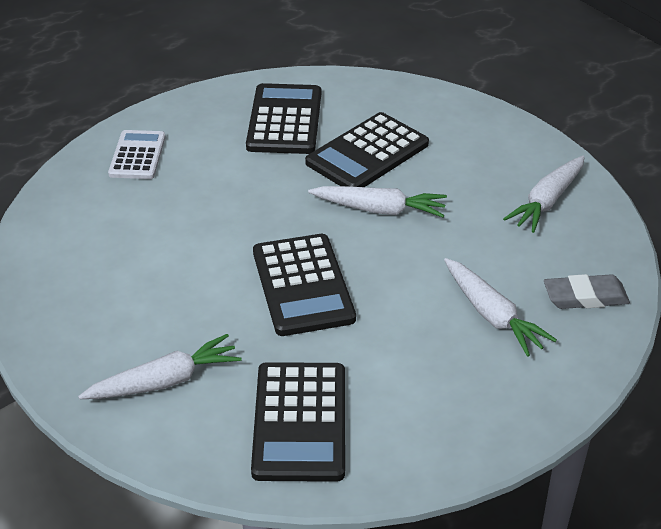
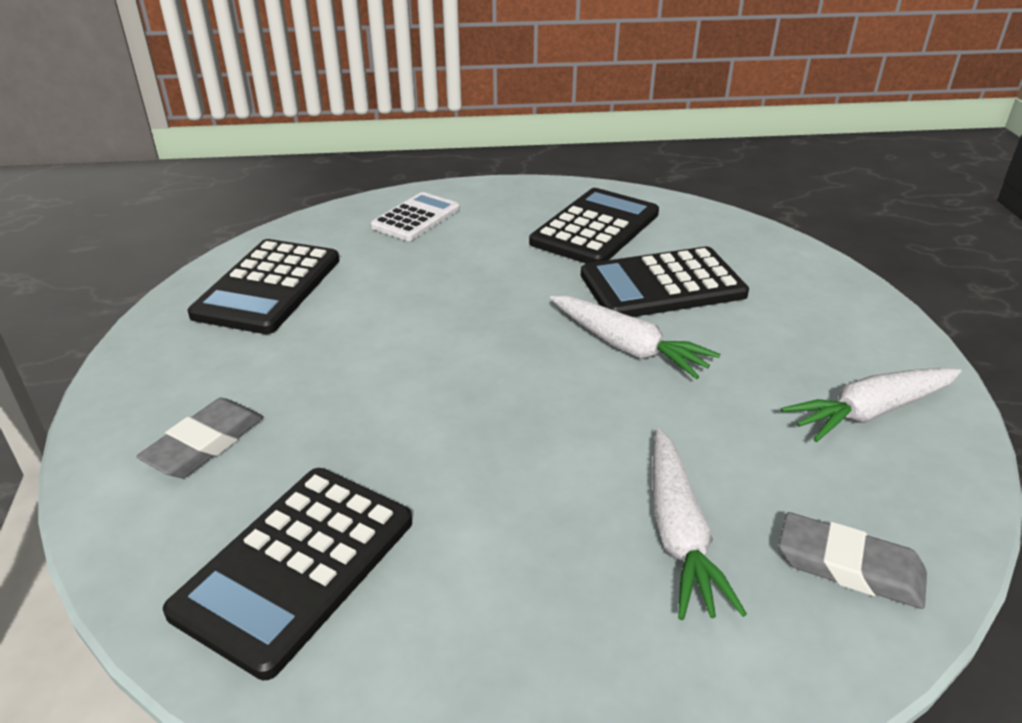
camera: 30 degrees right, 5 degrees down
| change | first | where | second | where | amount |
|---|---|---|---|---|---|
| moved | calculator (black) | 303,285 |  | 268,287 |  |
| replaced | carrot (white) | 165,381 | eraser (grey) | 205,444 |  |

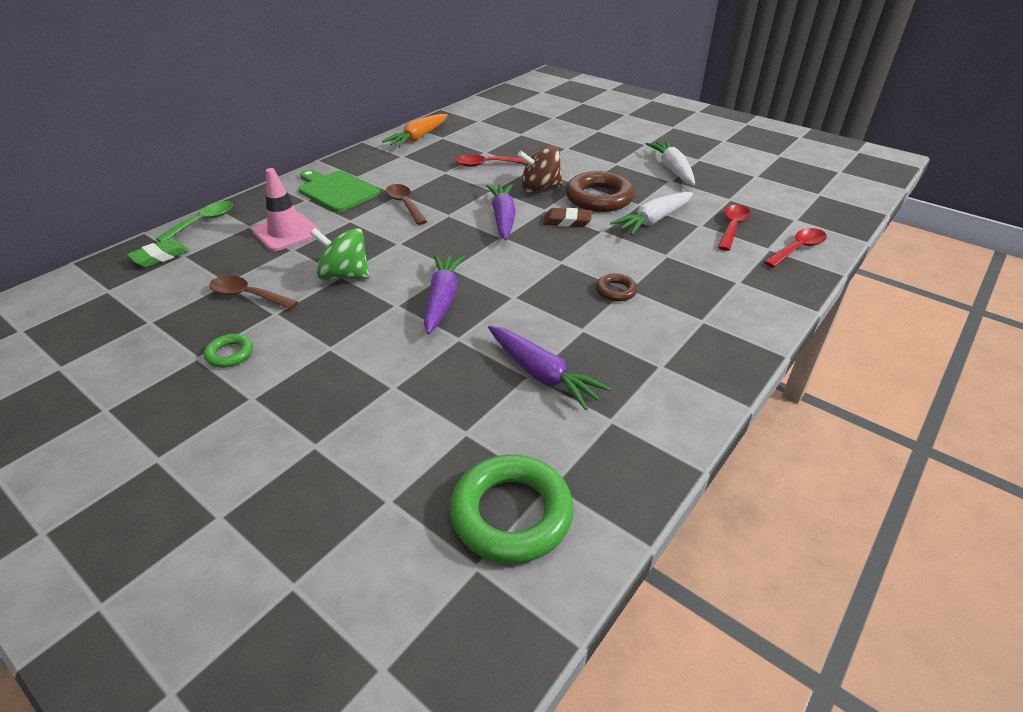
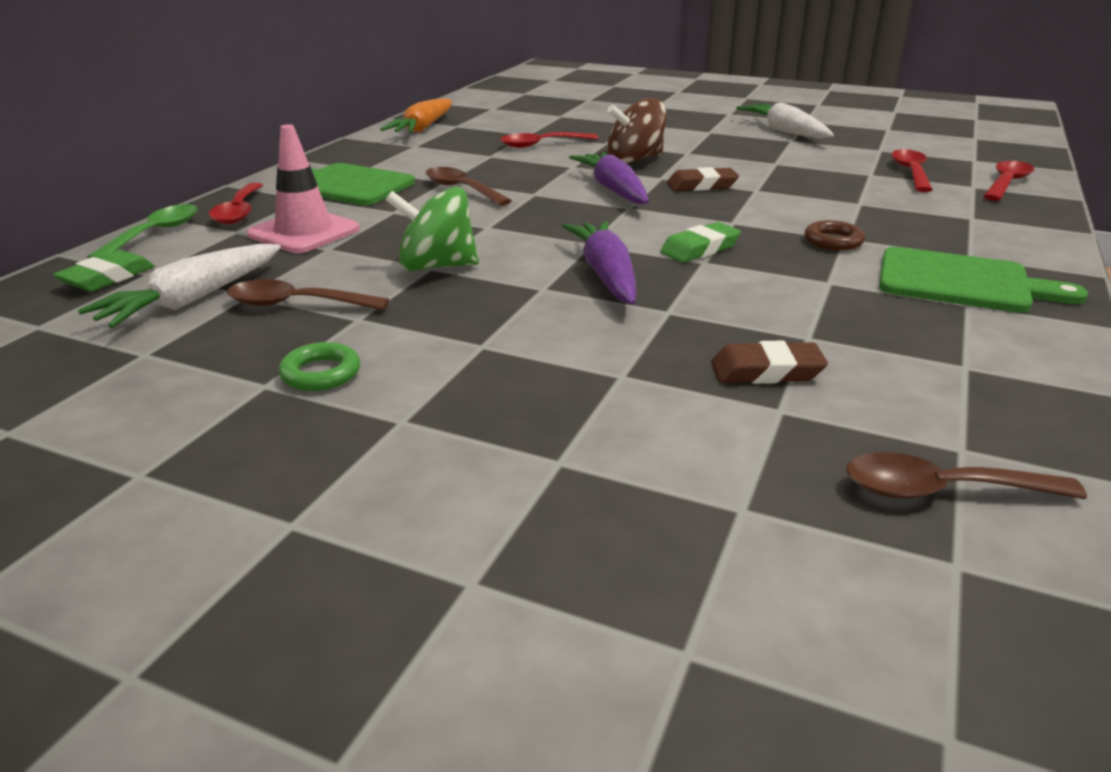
camera: 15 degrees left, 10 degrees down
| change | first | where | second | where | amount |
|---|---|---|---|---|---|
| removed | ring (brown) | 599,198 |  |  |  |
| moved | carrot (white) | 653,220 |  | 192,300 |  |
| removed | carrot (purple) | 542,374 |  |  |  |
| replaced | ring (green) | 511,514 | spoon (brown) | 942,490 |  |
| added |  |  | spoon (red) | 239,211 |  |
| added |  |  | eraser (green) | 700,249 |  |
| added |  |  | cutting board (green) | 962,282 |  |
| added |  |  | eraser (brown) | 766,371 |  |

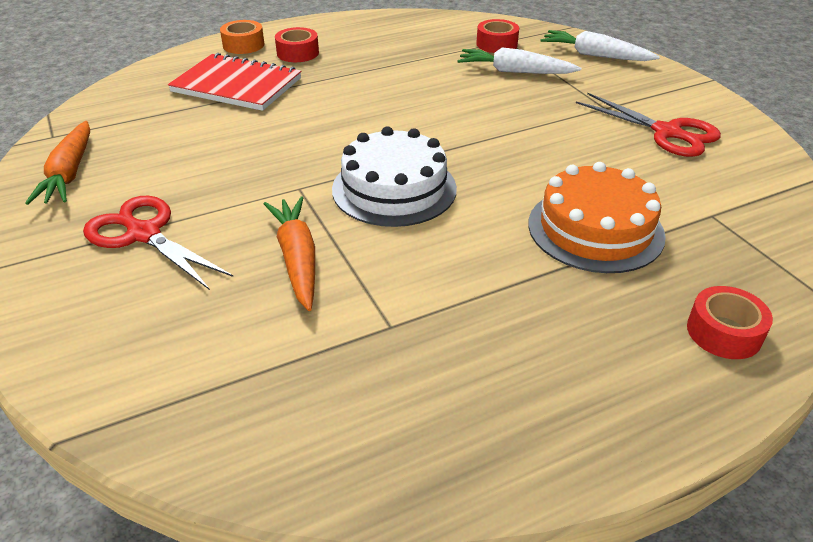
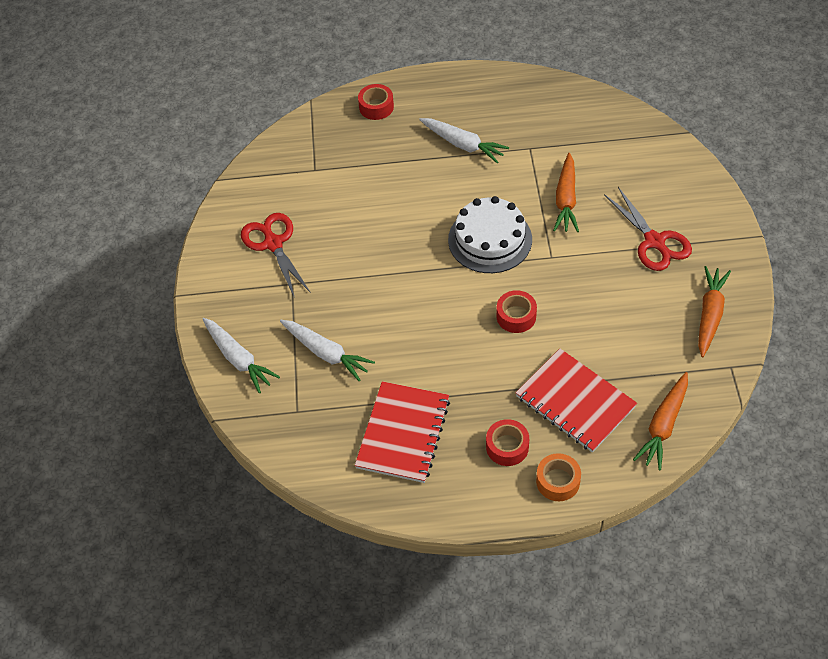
camera: 155 degrees left, 15 degrees up
| change | first | where | second | where | amount |
|---|---|---|---|---|---|
| moved | tape (red) | 496,44 |  | 516,316 |  |
| removed | cake (orange) | 595,229 |  |  |  |
| added |  |  | carrot (white) | 463,144 |  |
| added |  |  | carrot (orange) | 663,425 |  |
| added |  |  | notebook (red) | 403,433 |  |

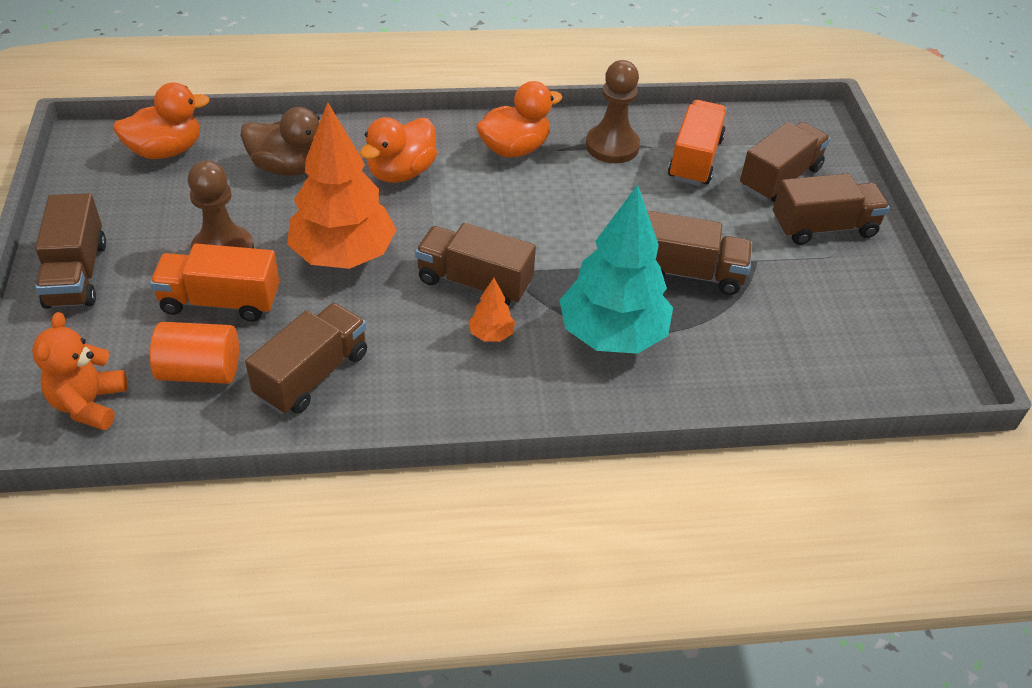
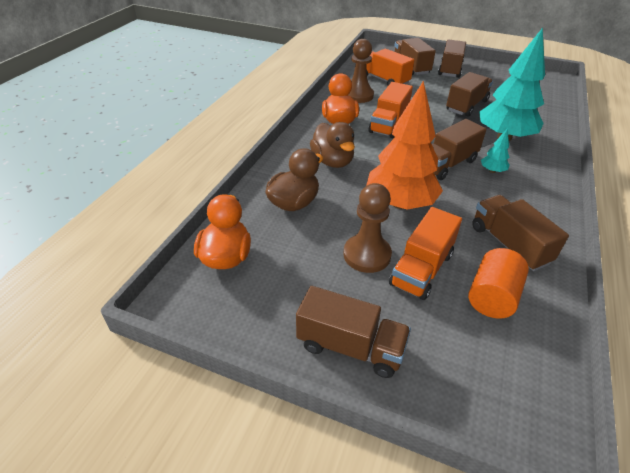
camera: 60 degrees left, 5 degrees down
| change | first | where | second | where | amount |
|---|---|---|---|---|---|
| recoloured | duck (orange) | 401,172 | duck (brown) | 332,161 |  |
| recoloured | tree (orange) | 491,334 | tree (turquoise) | 492,171 |  |
| removed | teddy bear (orange) | 89,404 |  |  |  |
| added |  |  | truck (orange) | 389,124 |  |

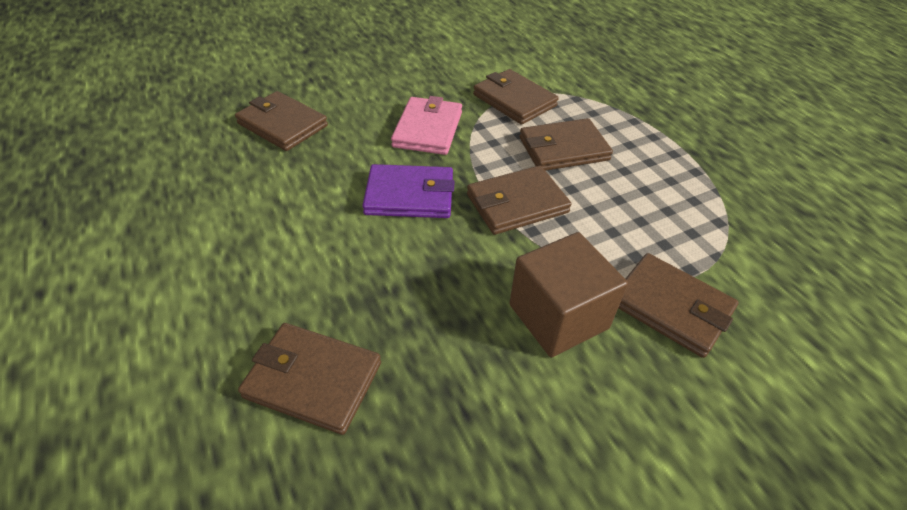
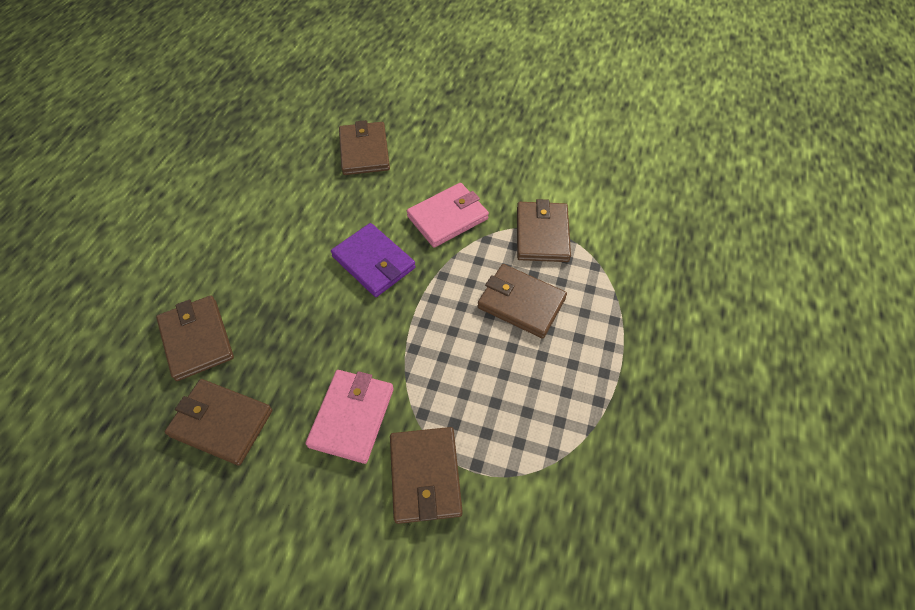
camera: 45 degrees right, 10 degrees up
| change | first | where | second | where | amount |
|---|---|---|---|---|---|
| moved | wallet (brown) | 517,204 |  | 221,423 |  |
| replaced | cube (brown) | 558,316 | wallet (pink) | 352,417 |  |

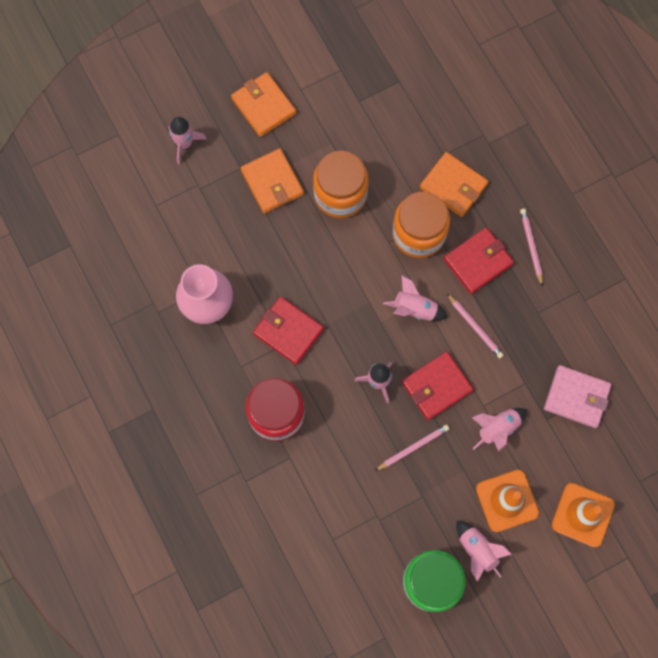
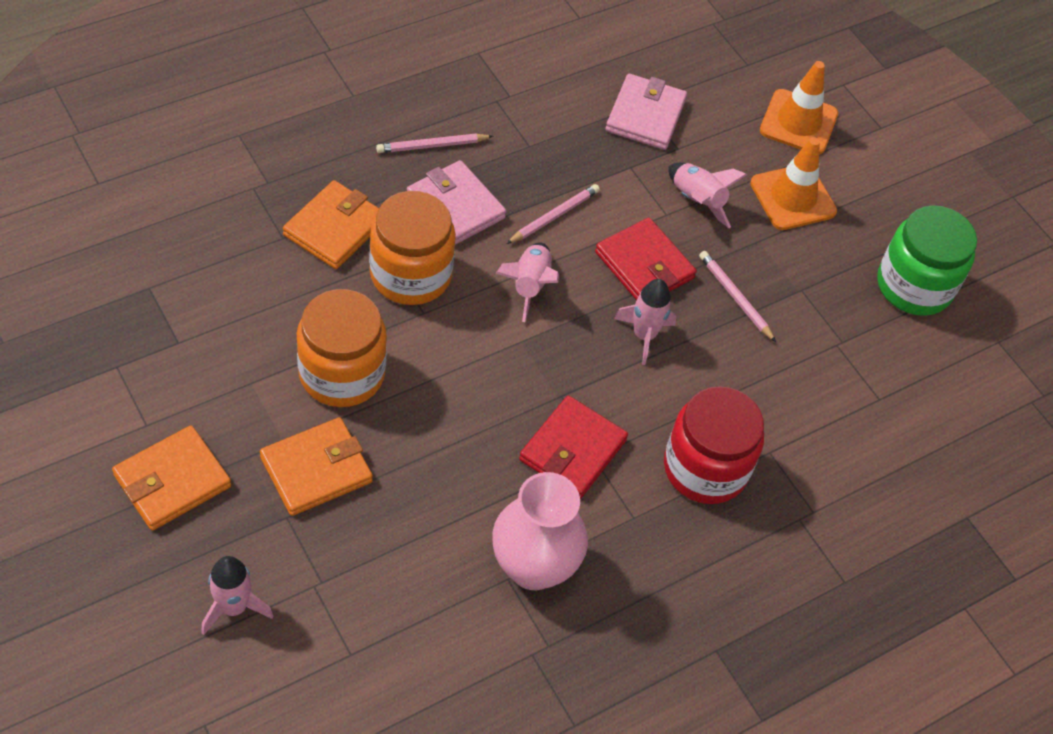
camera: 100 degrees left, 20 degrees down
| change | first | where | second | where | amount |
|---|---|---|---|---|---|
| recoloured | wallet (red) | 478,262 | wallet (pink) | 455,207 |  |
| removed | rocket (pink) | 477,550 |  |  |  |

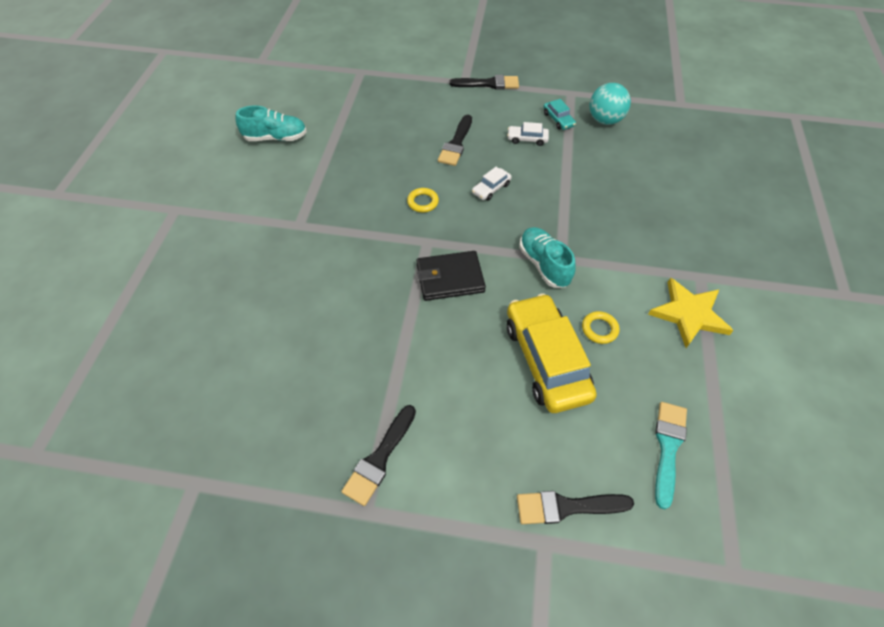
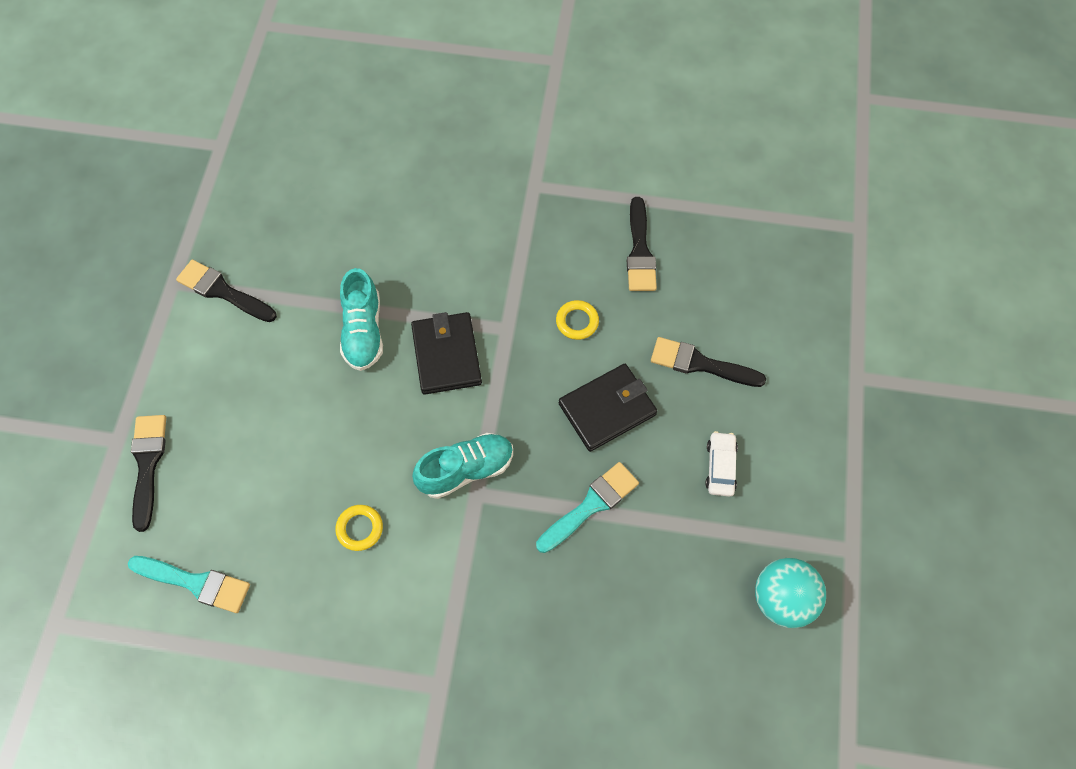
camera: 90 degrees right, 10 degrees up
| change | first | where | second | where | amount |
|---|---|---|---|---|---|
| moved | brush (black) | 488,84 |  | 640,251 |  |
| removed | car (turquoise) | 558,119 |  |  |  |
| moved | shoe (turquoise) | 275,138 |  | 363,331 |  |
| replaced | car (white) | 491,188 | wallet (black) | 607,409 |  |
| removed | star (yellow) | 689,314 |  |  |  |
| removed | car (yellow) | 546,360 |  |  |  |
| added |  |  | brush (turquoise) | 591,505 |  |

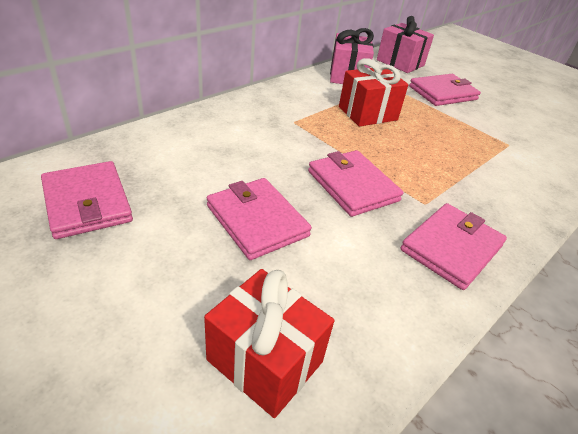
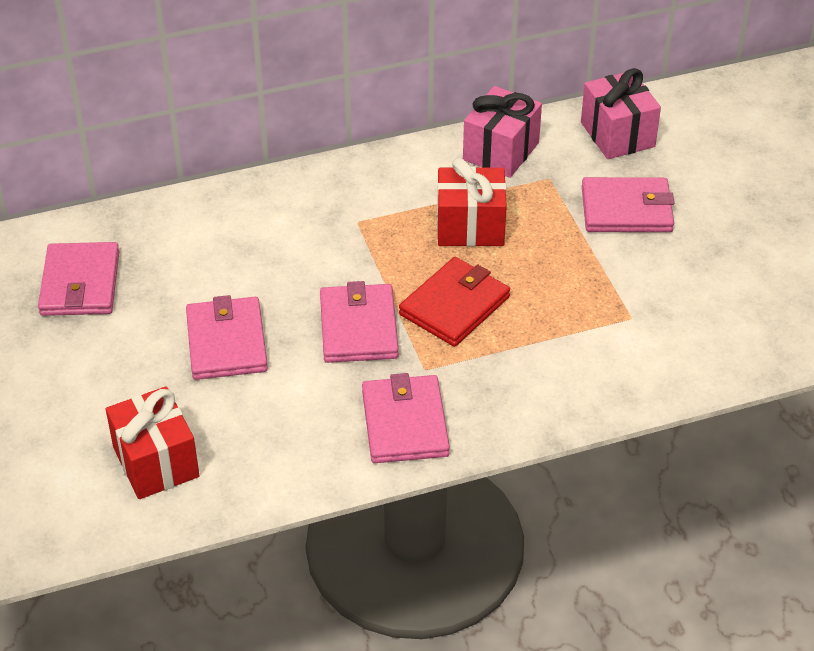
camera: 30 degrees right, 5 degrees up
| change | first | where | second | where | amount |
|---|---|---|---|---|---|
| turned | wallet (pink) | 452,248 |  | 405,423 | 75 degrees counterclockwise |
| added |  |  | wallet (red) | 455,306 |  |

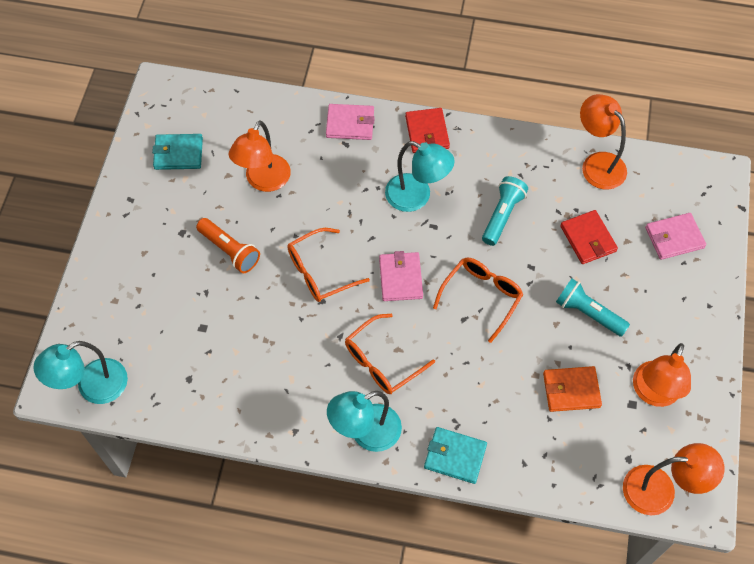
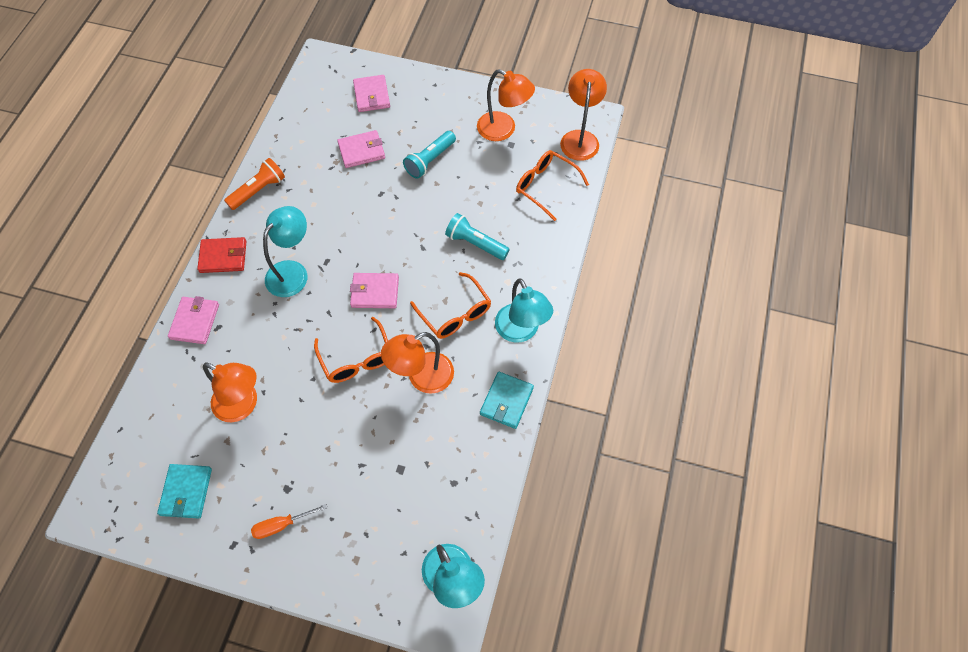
camera: 85 degrees left, 0 degrees up
| change | first | where | second | where | amount |
|---|---|---|---|---|---|
| moved | lamp (orange) | 597,164 |  | 422,378 |  |
| moved | flashlight (turquoise) | 502,215 |  | 475,243 |  |
| recoloured | wallet (red) | 588,239 | wallet (pink) | 361,151 |  |
| moved | flashlight (orange) | 230,250 |  | 258,190 |  |
| moved | glasses (orange) | 482,296 |  | 545,186 |  |
| removed | wallet (orange) | 571,390 |  |  |  |
| moved | wallet (turquoise) | 455,456 |  | 506,401 |  |
| added |  |  | screwdriver (orange) | 282,525 |  |

